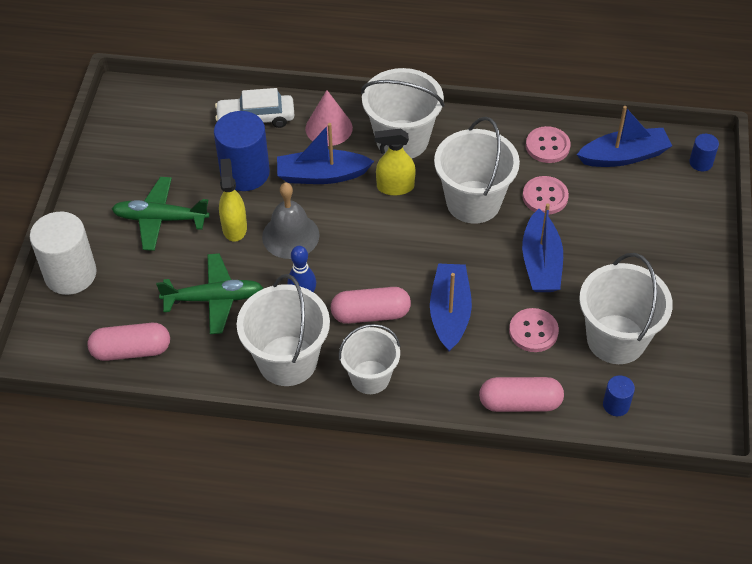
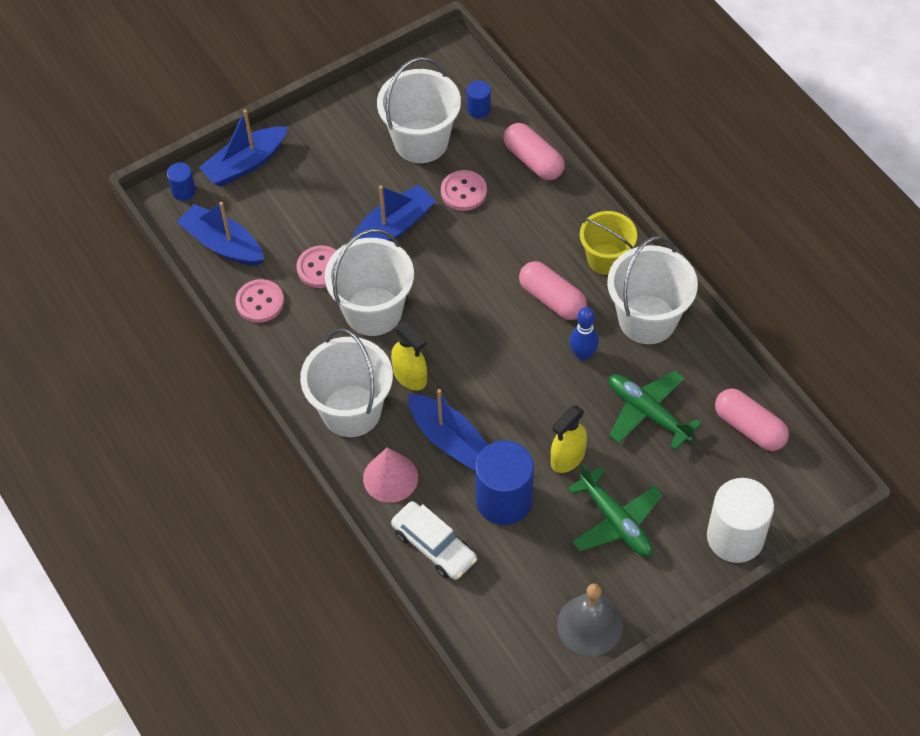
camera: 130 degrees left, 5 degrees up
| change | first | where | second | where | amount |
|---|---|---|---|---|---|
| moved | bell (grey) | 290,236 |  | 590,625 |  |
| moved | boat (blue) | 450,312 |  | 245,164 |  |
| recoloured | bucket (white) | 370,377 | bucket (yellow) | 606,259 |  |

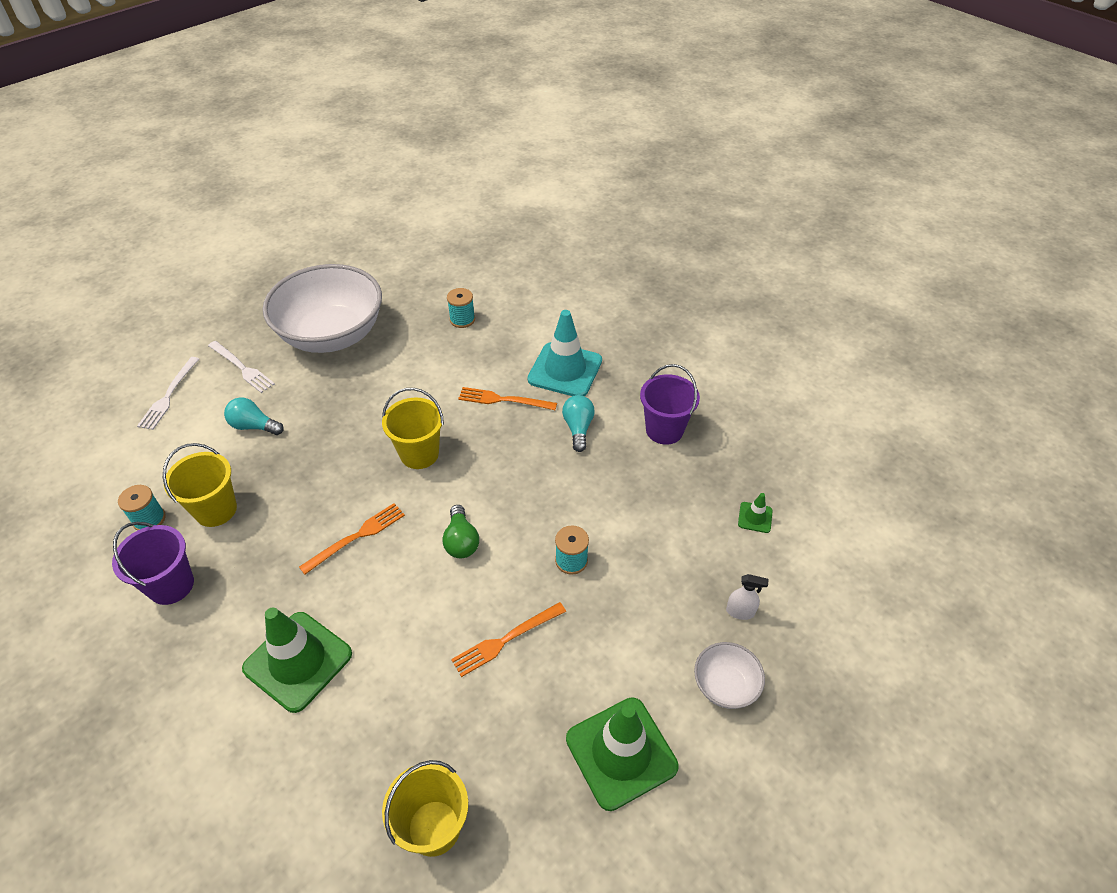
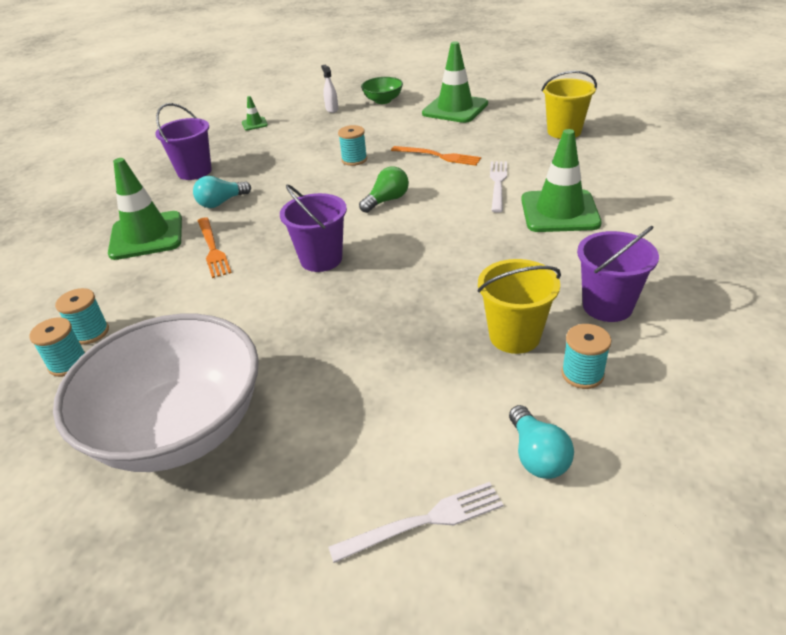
camera: 120 degrees left, 10 degrees down
| change | first | where | second | where | amount |
|---|---|---|---|---|---|
| recoloured | traffic cone (turquoise) | 565,370 | traffic cone (green) | 146,236 |  |
| moved | fork (white) | 242,368 |  | 498,184 |  |
| recoloured | bucket (yellow) | 419,454 | bucket (purple) | 321,259 |  |
| moved | light bulb (turquoise) | 254,426 |  | 537,456 |  |
| removed | fork (orange) | 356,537 |  |  |  |
| recoloured | bowl (white) | 725,685 | bowl (green) | 383,100 |  |
| added |  |  | spool (turquoise) | 68,363 |  |

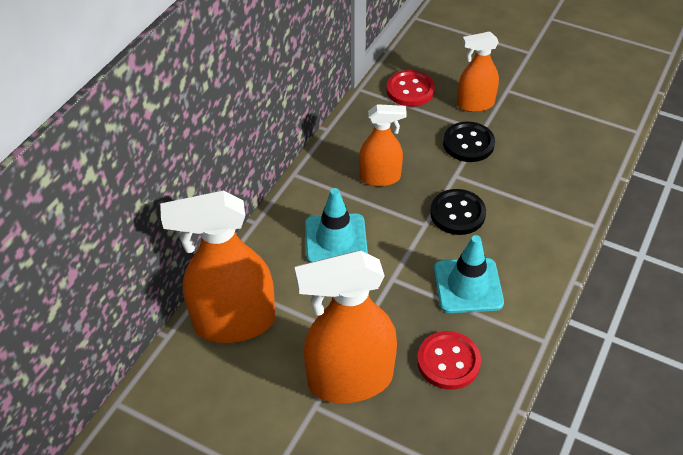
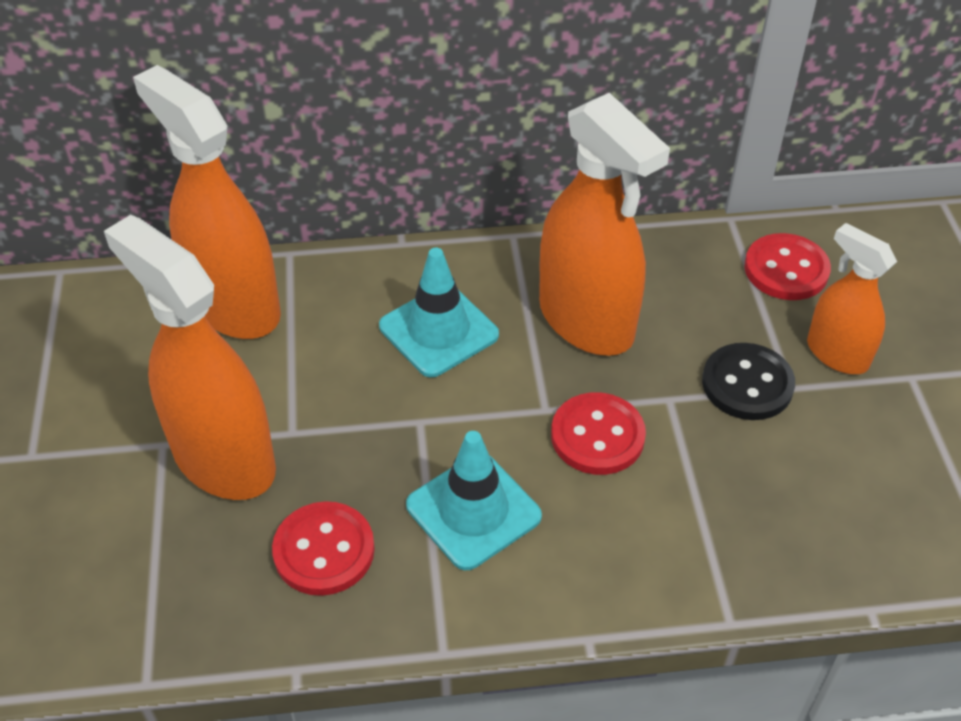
camera: 55 degrees right, 0 degrees up
| change | first | where | second | where | amount |
|---|---|---|---|---|---|
| resized | spray bottle (orange) | 380,177 |  | 586,321 | x1.74 |
| recoloured | button (black) | 457,213 | button (red) | 597,436 |  |

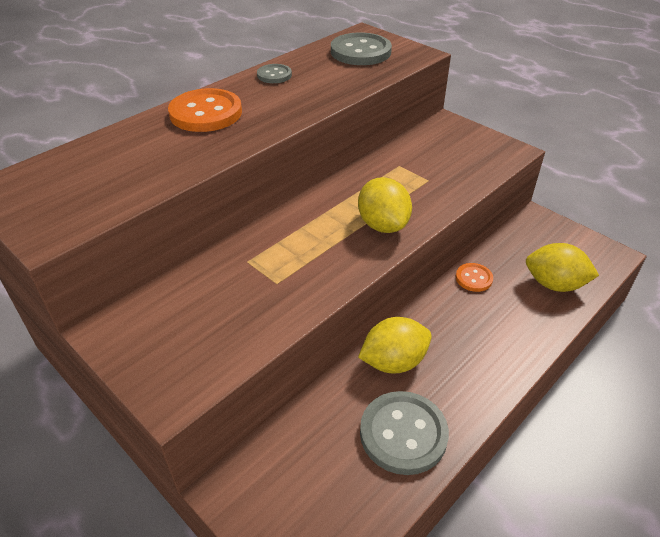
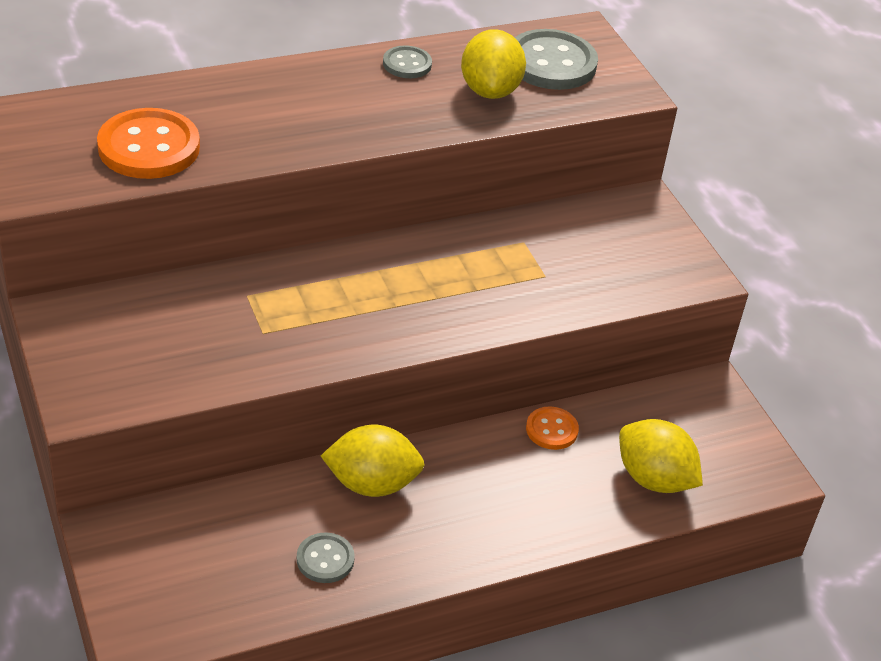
camera: 20 degrees right, 0 degrees up
| change | first | where | second | where | amount |
|---|---|---|---|---|---|
| moved | button (orange) | 206,113 |  | 149,147 |  |
| moved | lemon (yellow) | 383,225 |  | 490,90 |  |
| resized | button (grey) | 403,434 |  | 325,559 | x0.53 |

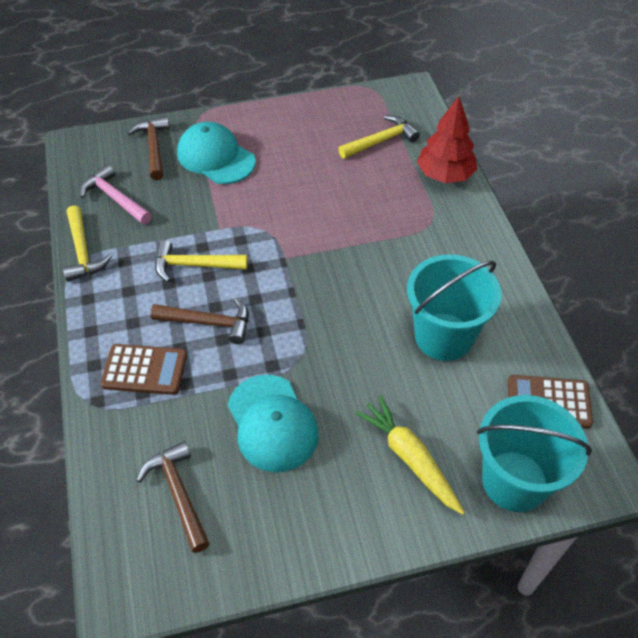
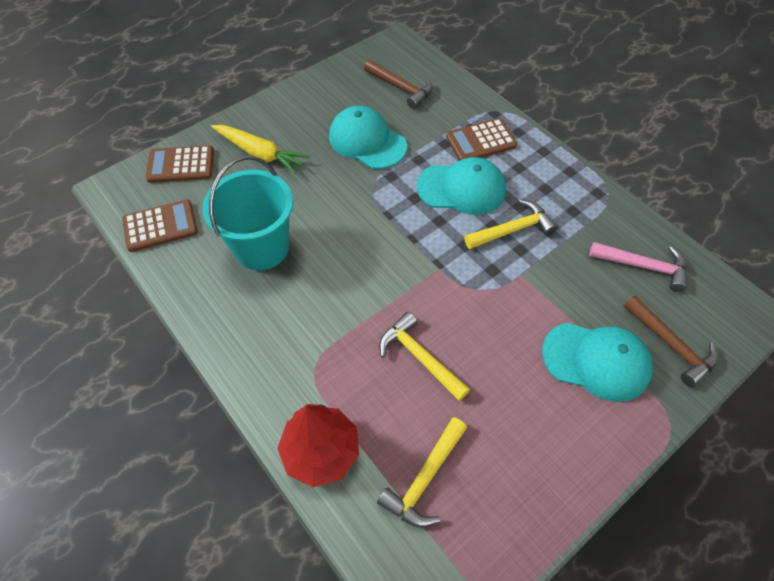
camera: 155 degrees right, 5 degrees up
| change | first | where | second | where | amount |
|---|---|---|---|---|---|
| moved | hammer (yellow) | 83,251 |  | 419,357 |  |
| replaced | hammer (brown) | 209,322 | cap (turquoise) | 461,188 |  |
| replaced | bucket (turquoise) | 514,481 | calculator (brown) | 181,165 |  |

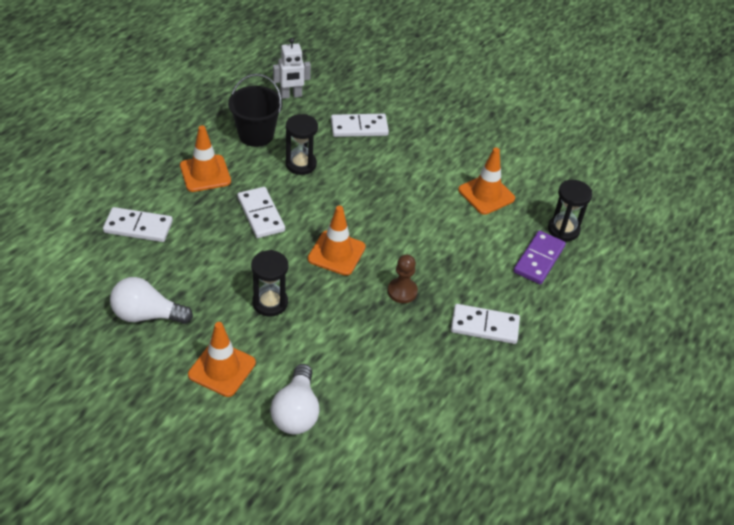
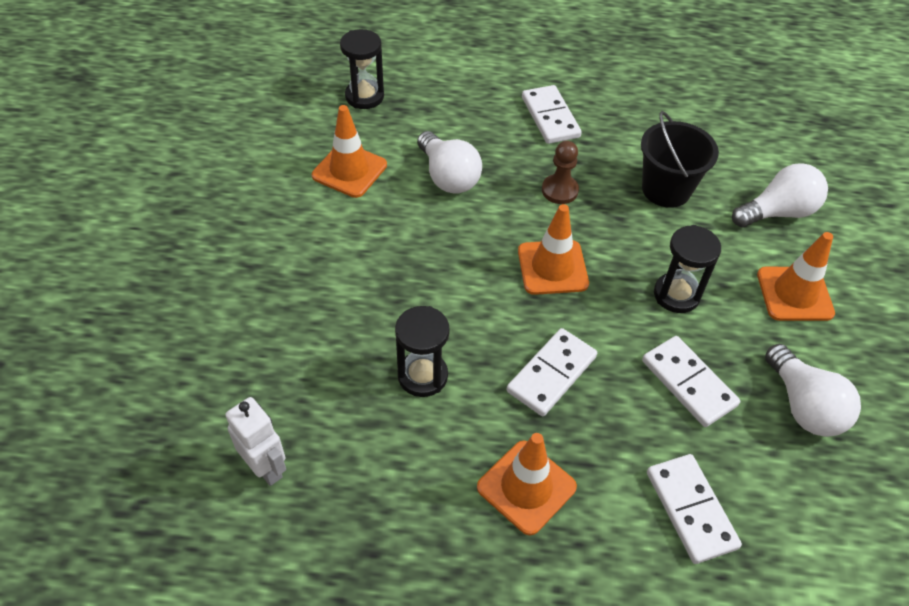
camera: 115 degrees left, 5 degrees up
| change | first | where | second | where | amount |
|---|---|---|---|---|---|
| moved | bucket (black) | 256,135 |  | 666,189 |  |
| moved | domino (white) | 359,127 |  | 688,383 |  |
| removed | domino (purple) | 539,259 |  |  |  |
| added |  |  | light bulb (white) | 448,176 |  |

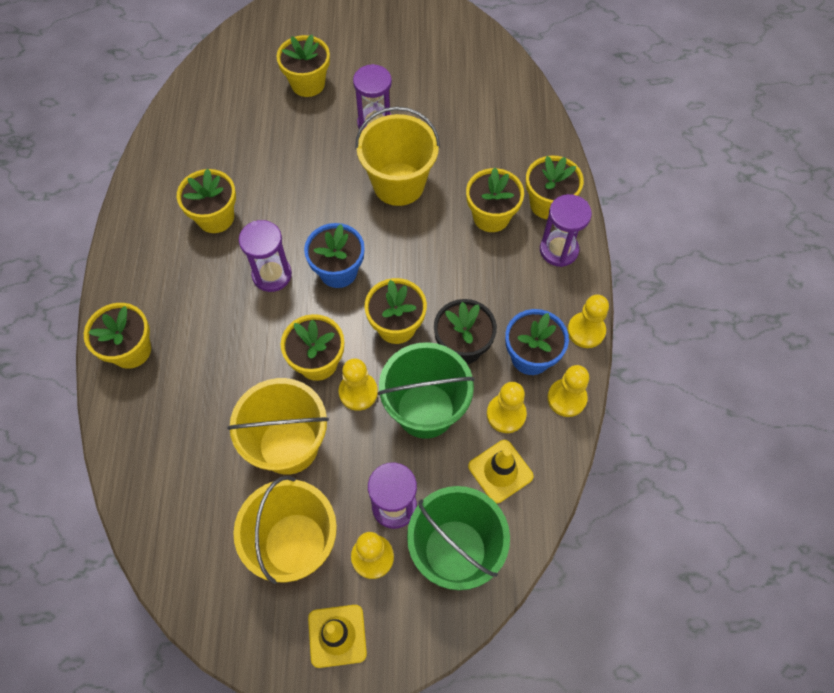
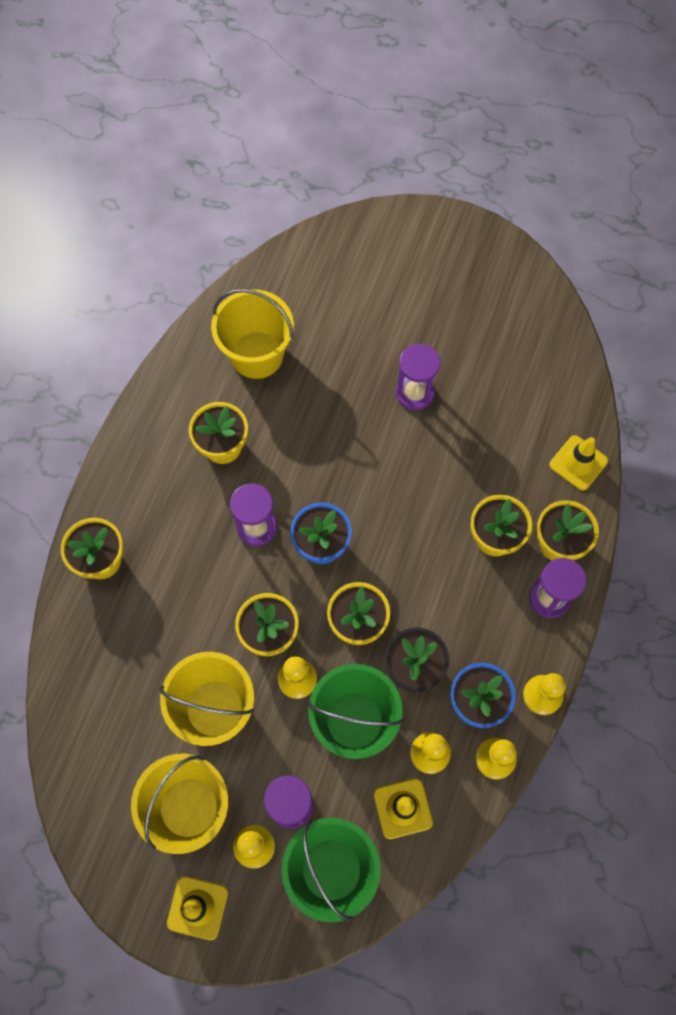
camera: 20 degrees right, 5 degrees up
| change | first | where | second | where | amount |
|---|---|---|---|---|---|
| removed | flower pot (yellow) | 308,83 |  |  |  |
| moved | bucket (yellow) | 398,184 |  | 257,355 |  |
| added |  |  | traffic cone (yellow) | 578,463 |  |

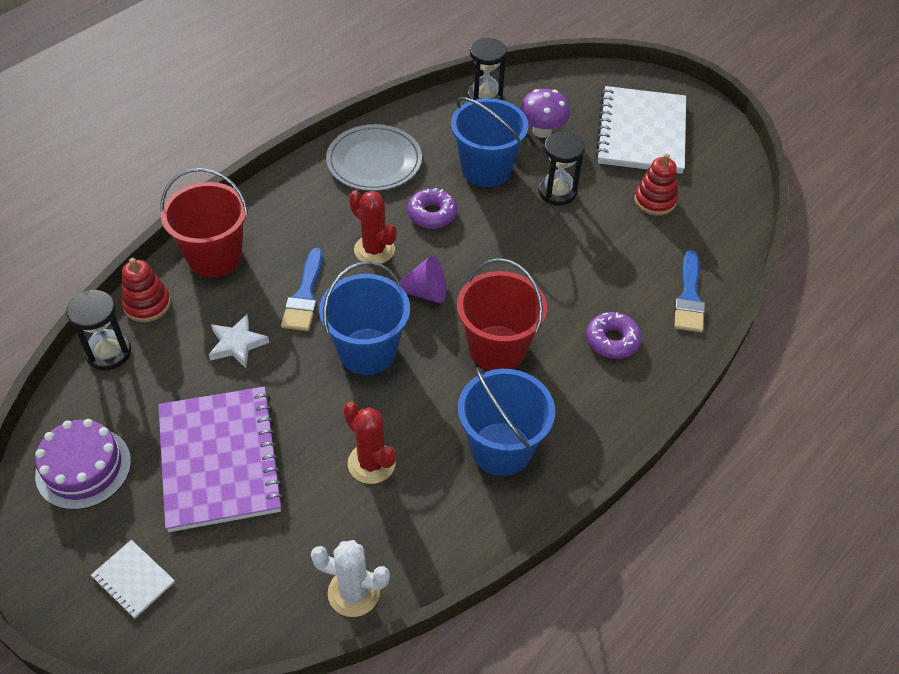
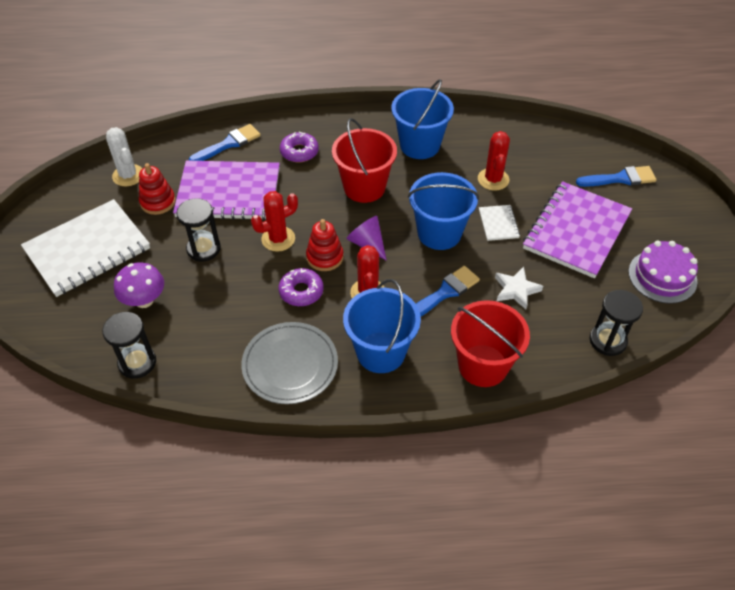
camera: 135 degrees left, 0 degrees up
| change | first | where | second | where | amount |
|---|---|---|---|---|---|
| moved | bucket (blue) | 486,169 |  | 381,352 |  |
| moved | stacking toy (red) | 147,304 |  | 325,257 |  |
| moved | notebook (white) | 133,580 |  | 498,224 |  |
| moved | cactus (white) | 353,592 |  | 128,175 |  |
| added |  |  | notebook (purple) | 228,193 |  |
| added |  |  | brush (blue) | 620,178 |  |
| added |  |  | cactus (red) | 278,239 |  |

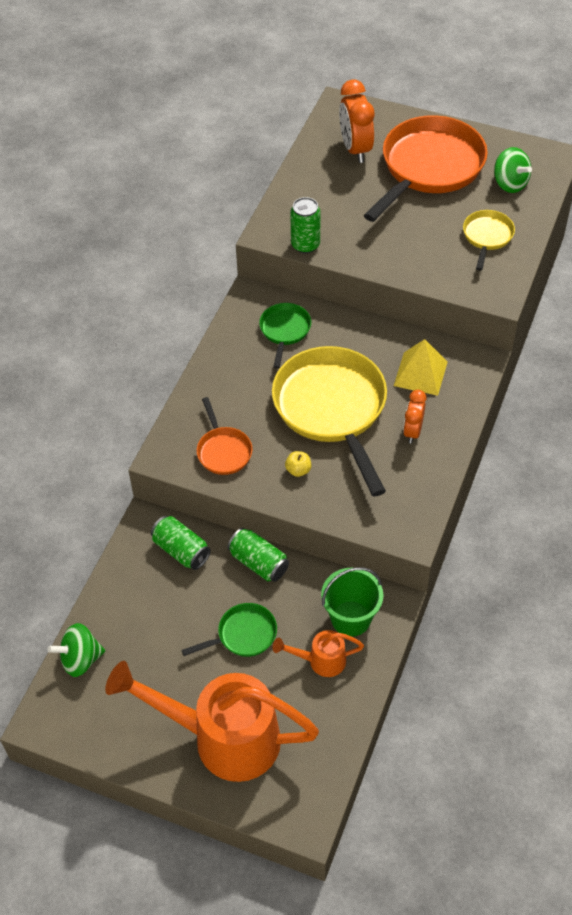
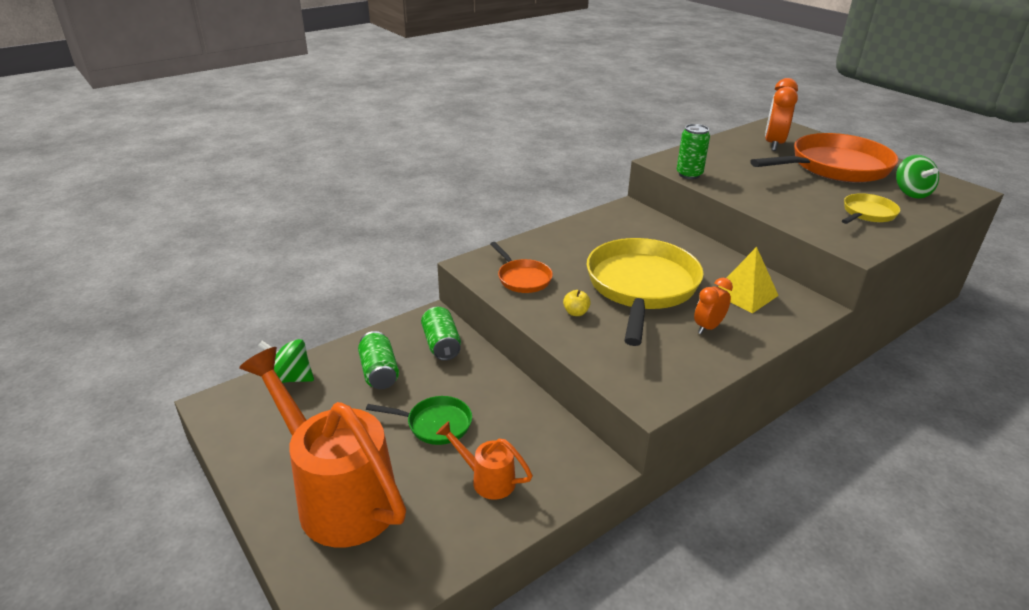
camera: 30 degrees right, 20 degrees down
| change | first | where | second | where | amount |
|---|---|---|---|---|---|
| removed | pan (green) | 284,331 |  |  |  |
| turned | pan (orange) | 223,451 |  | 522,278 | 45 degrees counterclockwise |
| moved | can (green) | 259,563 |  | 379,372 |  |
| removed | bucket (green) | 351,618 |  |  |  |

